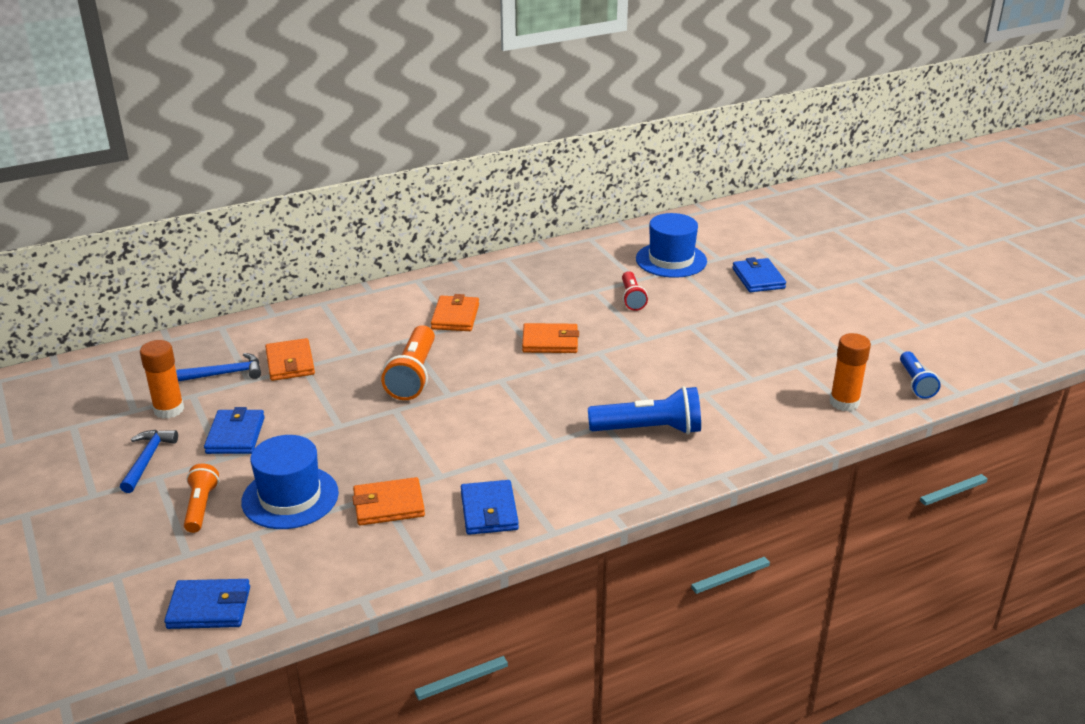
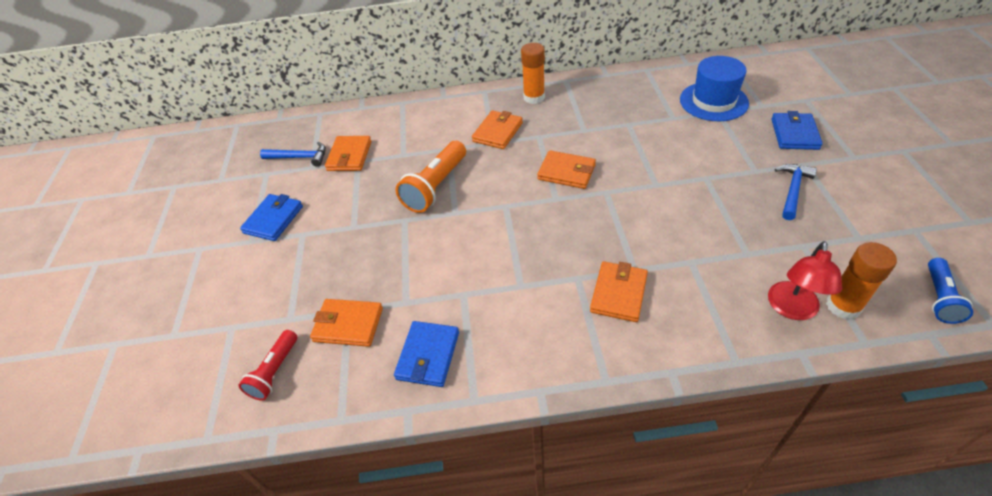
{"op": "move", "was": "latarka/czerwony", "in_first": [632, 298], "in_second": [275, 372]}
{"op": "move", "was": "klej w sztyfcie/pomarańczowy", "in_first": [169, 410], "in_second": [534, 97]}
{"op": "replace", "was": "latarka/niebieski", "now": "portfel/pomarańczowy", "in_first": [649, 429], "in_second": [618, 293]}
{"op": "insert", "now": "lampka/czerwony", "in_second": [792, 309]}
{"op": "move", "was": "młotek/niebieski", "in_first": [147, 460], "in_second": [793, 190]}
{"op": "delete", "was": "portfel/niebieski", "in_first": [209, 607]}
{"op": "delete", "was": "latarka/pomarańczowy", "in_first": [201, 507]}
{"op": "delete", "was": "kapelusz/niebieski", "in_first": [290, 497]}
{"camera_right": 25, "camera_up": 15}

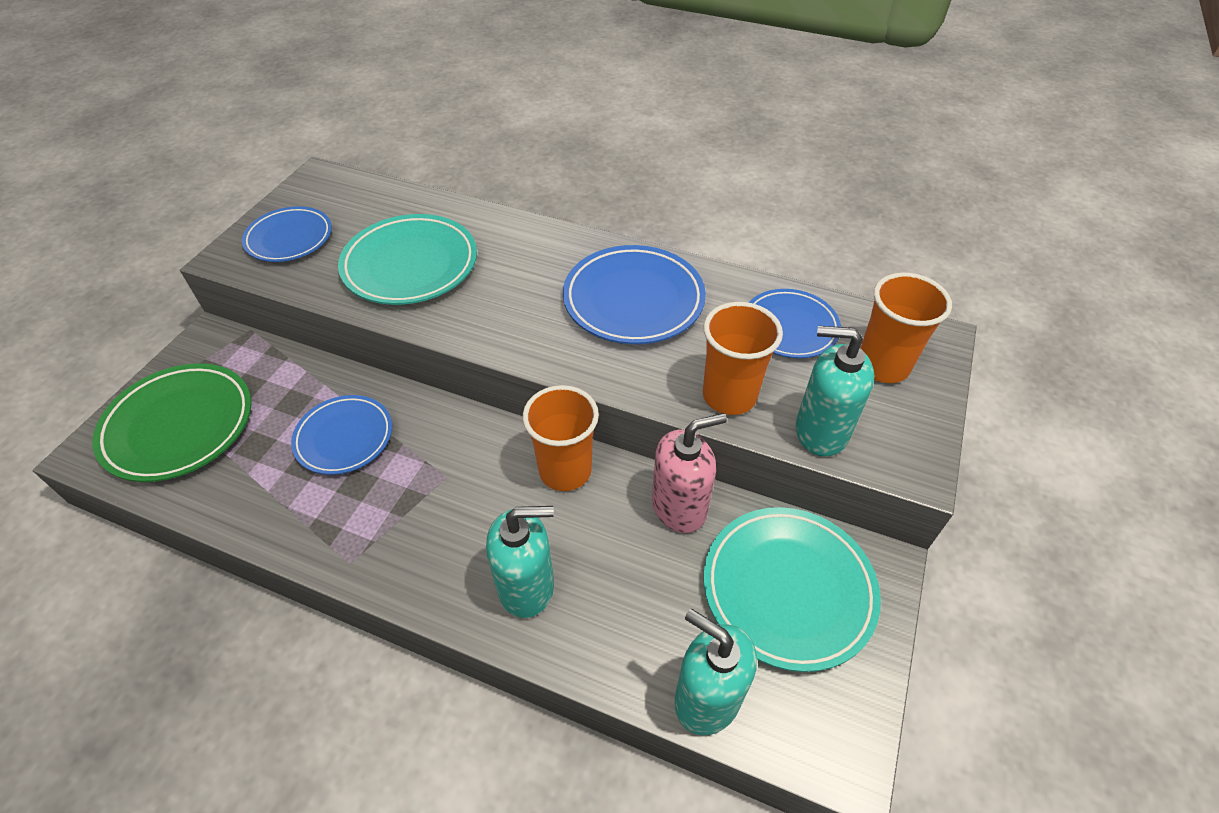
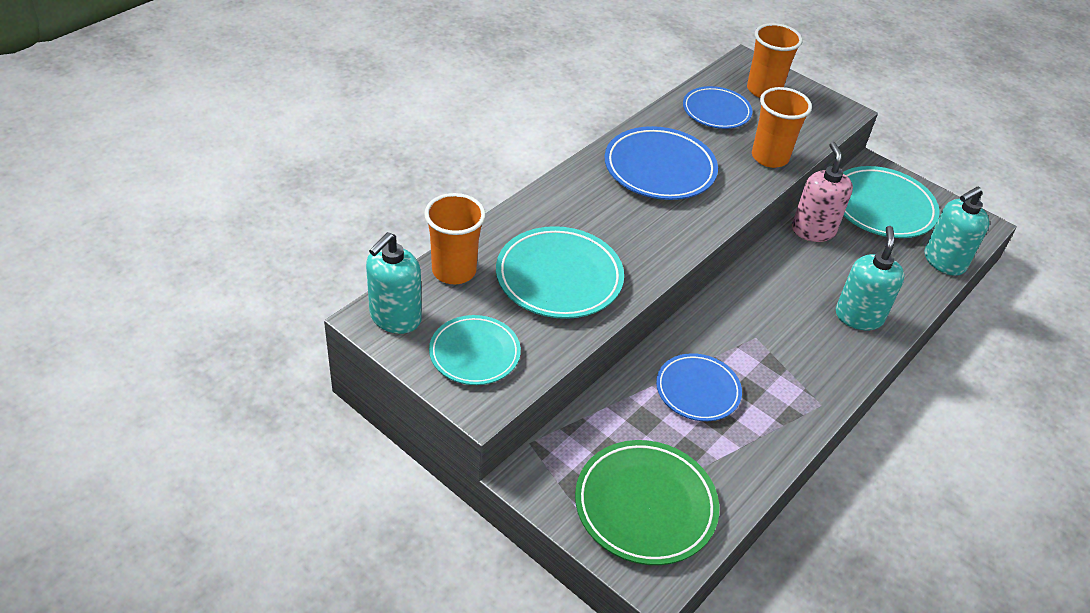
{"op": "move", "was": "dozownik mydła/turkusowy", "in_first": [820, 431], "in_second": [395, 317]}
{"op": "move", "was": "szklanka/pomarańczowy", "in_first": [565, 471], "in_second": [454, 271]}
{"op": "recolor", "was": "talerz/niebieski", "now": "talerz/turkusowy", "in_first": [289, 238], "in_second": [474, 354]}
{"camera_right": -75, "camera_up": -5}

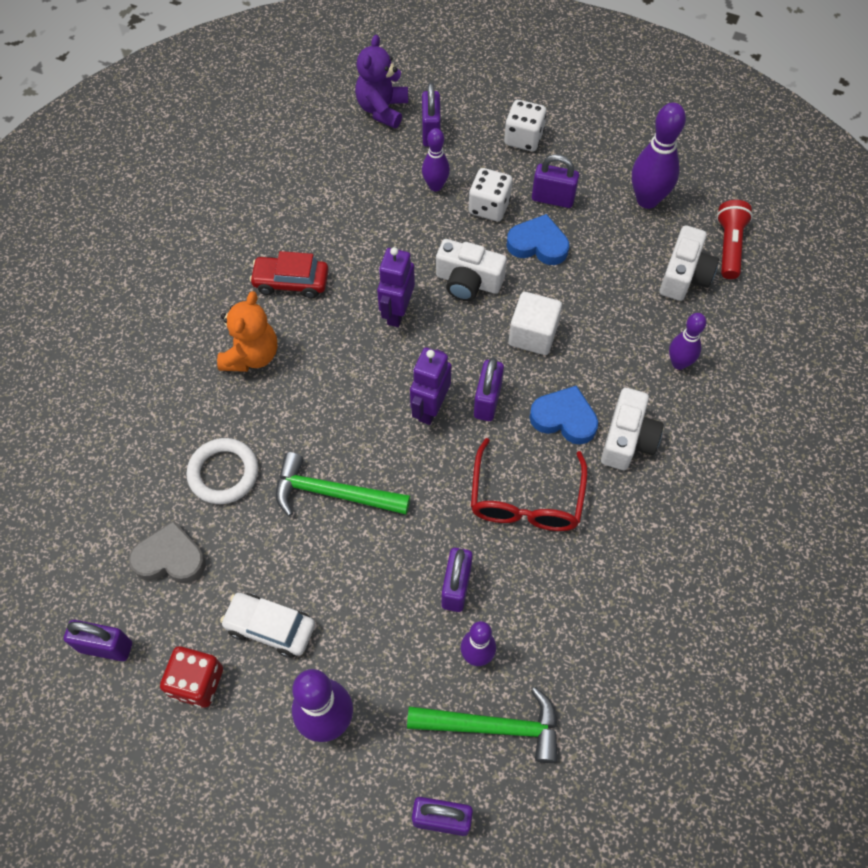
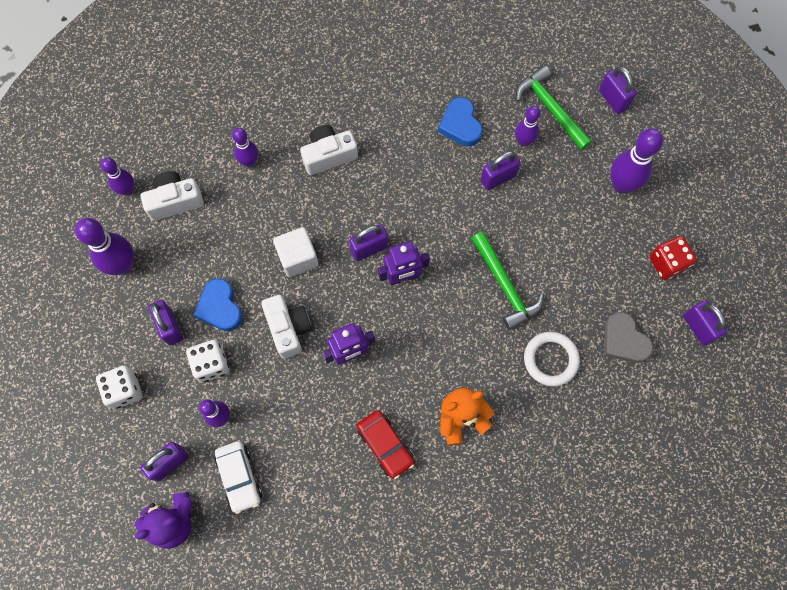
{"op": "replace", "was": "latarka/czerwony", "now": "kręgiel/fioletowy", "in_first": [729, 246], "in_second": [127, 190]}
{"op": "move", "was": "samochód/biały", "in_first": [270, 628], "in_second": [239, 477]}
{"op": "move", "was": "serce/niebieski", "in_first": [564, 418], "in_second": [460, 125]}
{"op": "delete", "was": "okulary/czerwony", "in_first": [526, 498]}
{"camera_right": -130, "camera_up": 10}

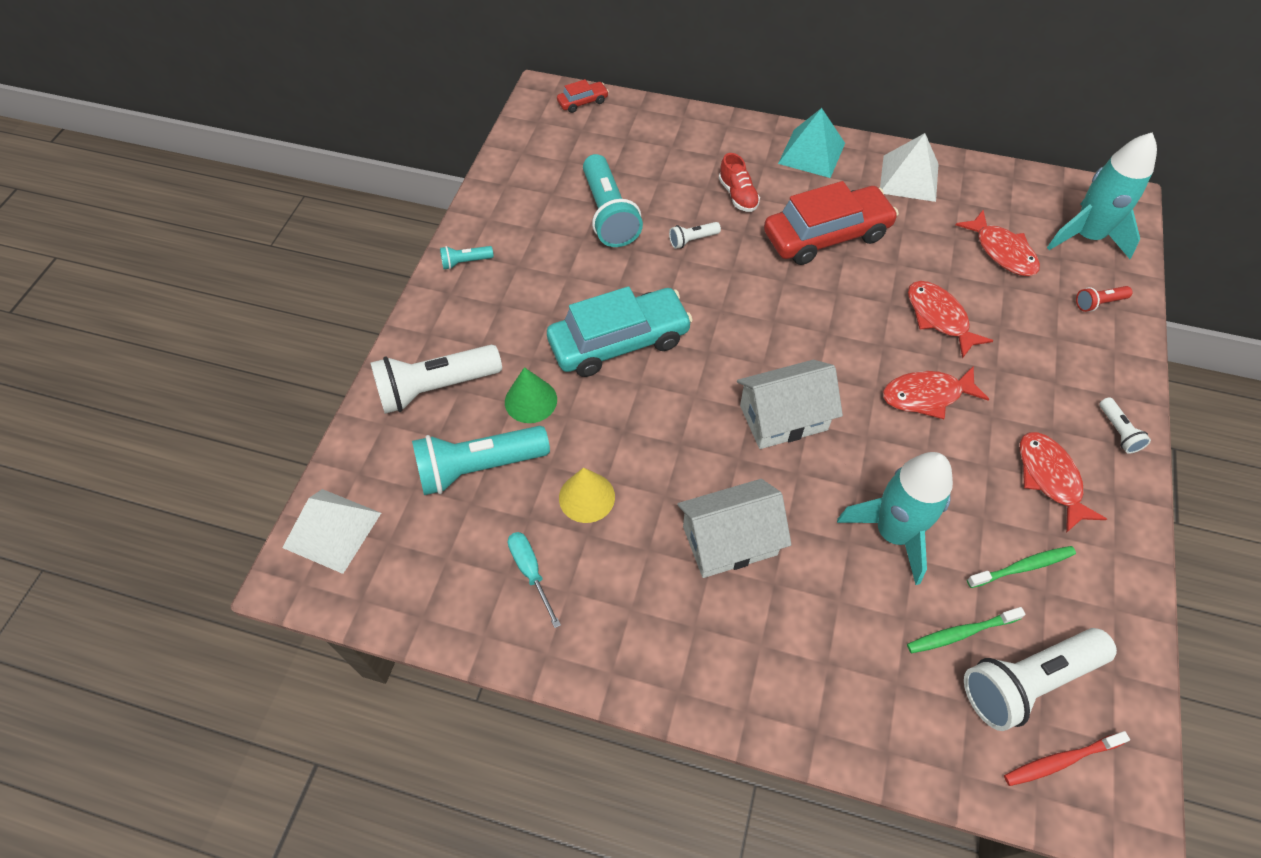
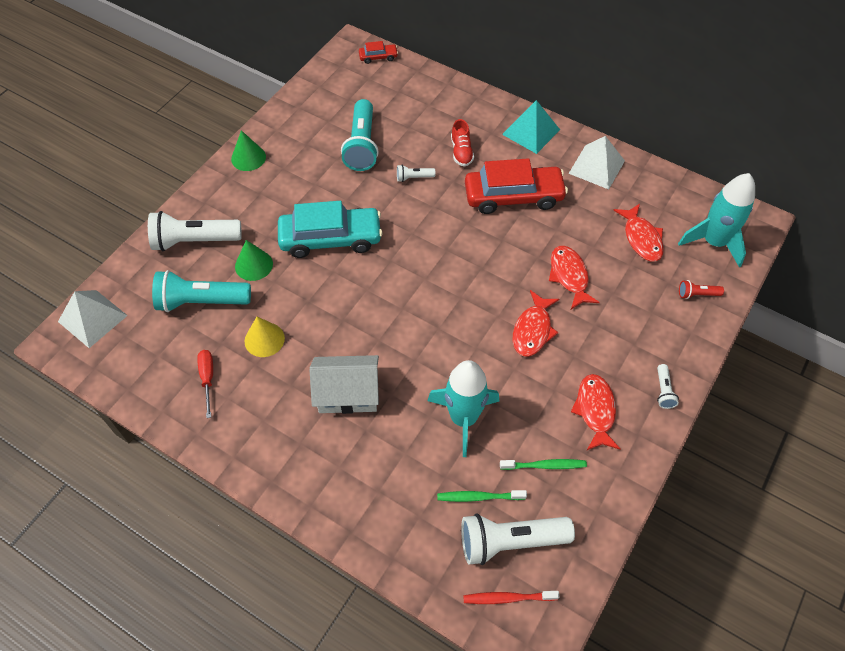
{"op": "recolor", "was": "śrubokręt/turkusowy", "now": "śrubokręt/czerwony", "in_first": [530, 572], "in_second": [207, 379]}
{"op": "replace", "was": "latarka/turkusowy", "now": "stożek/zielony", "in_first": [465, 262], "in_second": [248, 158]}
{"op": "rotate", "was": "ryba/czerwony", "in_first": [927, 396], "in_second": [533, 330], "clockwise": -75}
{"op": "delete", "was": "domek/biały", "in_first": [783, 418]}
{"camera_right": 15, "camera_up": 0}

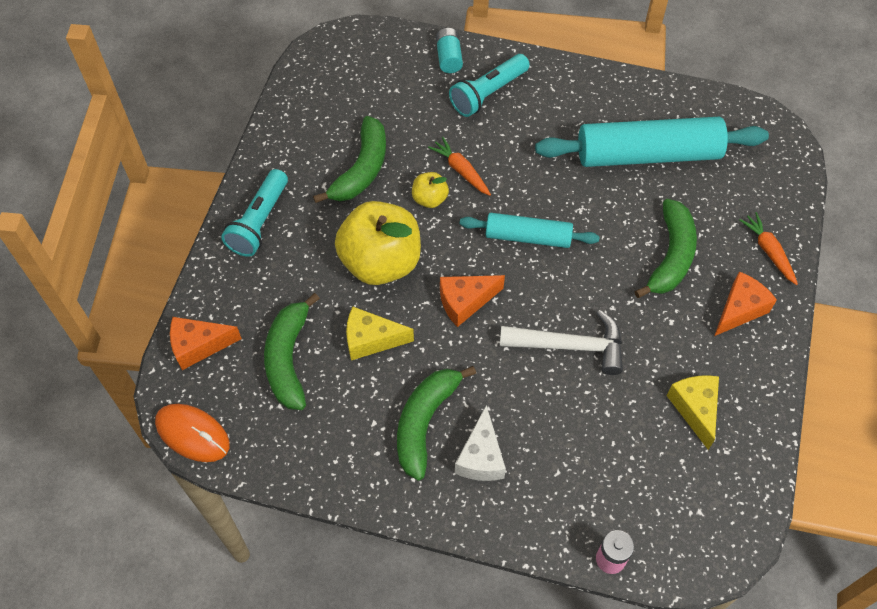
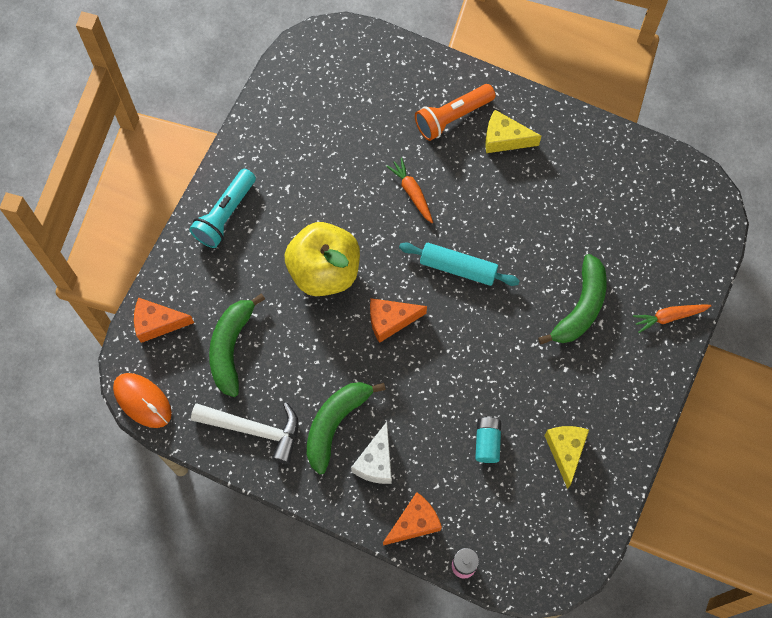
{"op": "move", "was": "młotek/biały", "in_first": [570, 346], "in_second": [255, 429]}
{"op": "move", "was": "ser/pomarańczowy", "in_first": [739, 309], "in_second": [414, 523]}
{"op": "recolor", "was": "latarka/turkusowy", "now": "latarka/pomarańczowy", "in_first": [488, 93], "in_second": [452, 117]}
{"op": "move", "was": "bateria/turkusowy", "in_first": [449, 58], "in_second": [487, 442]}
{"op": "move", "was": "ser/żółty", "in_first": [371, 340], "in_second": [504, 139]}
{"op": "rotate", "was": "marchewka/pomarańczowy", "in_first": [768, 251], "in_second": [669, 317], "clockwise": -90}
{"op": "delete", "was": "banan/zielony", "in_first": [361, 169]}
{"op": "delete", "was": "jabłko/żółty", "in_first": [430, 199]}
{"op": "delete", "was": "wałek do ciasta/turkusowy", "in_first": [648, 155]}
{"camera_right": 10, "camera_up": 10}

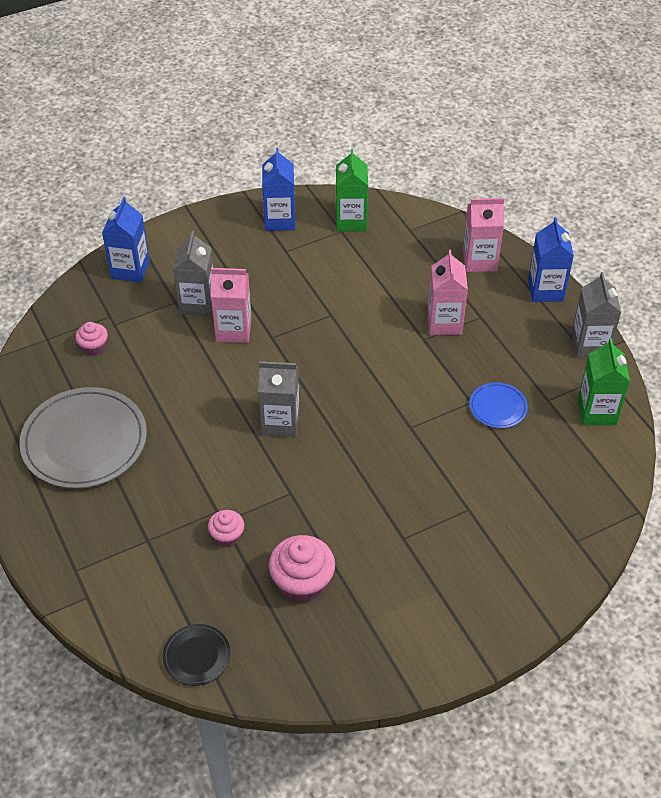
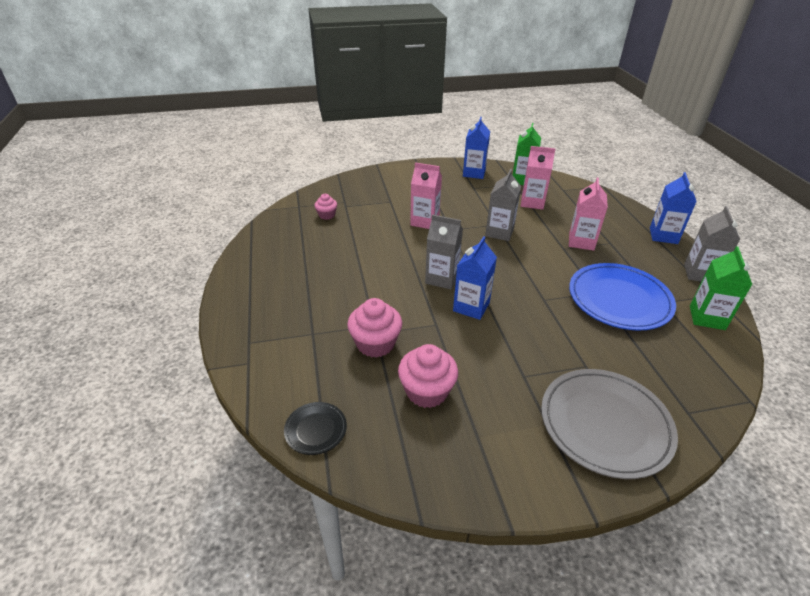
{"op": "resize", "was": "muffinka/różowy", "in_first": [227, 536], "in_second": [375, 344], "ratio": 1.75}
{"op": "move", "was": "karton mleka/niebieski", "in_first": [130, 270], "in_second": [471, 307]}
{"op": "move", "was": "karton mleka/szary", "in_first": [197, 304], "in_second": [499, 232]}
{"op": "move", "was": "karton mleka/różowy", "in_first": [479, 261], "in_second": [532, 202]}
{"op": "move", "was": "talerz/szary", "in_first": [84, 441], "in_second": [605, 424]}
{"op": "resize", "was": "talerz/niebieski", "in_first": [498, 407], "in_second": [619, 299], "ratio": 2.11}
{"camera_right": 15, "camera_up": -10}

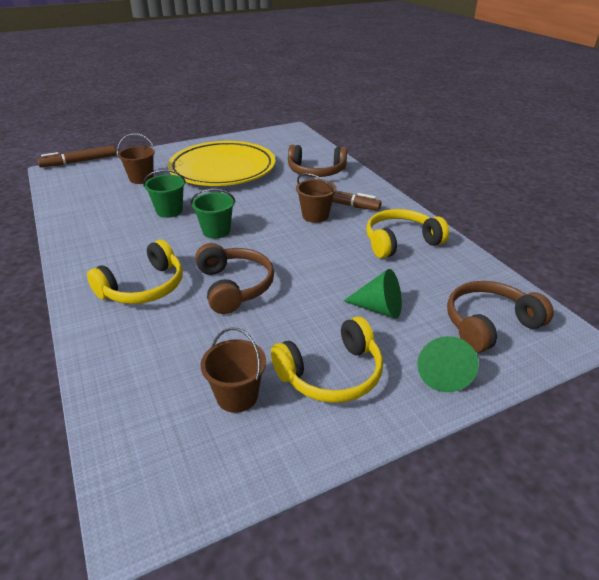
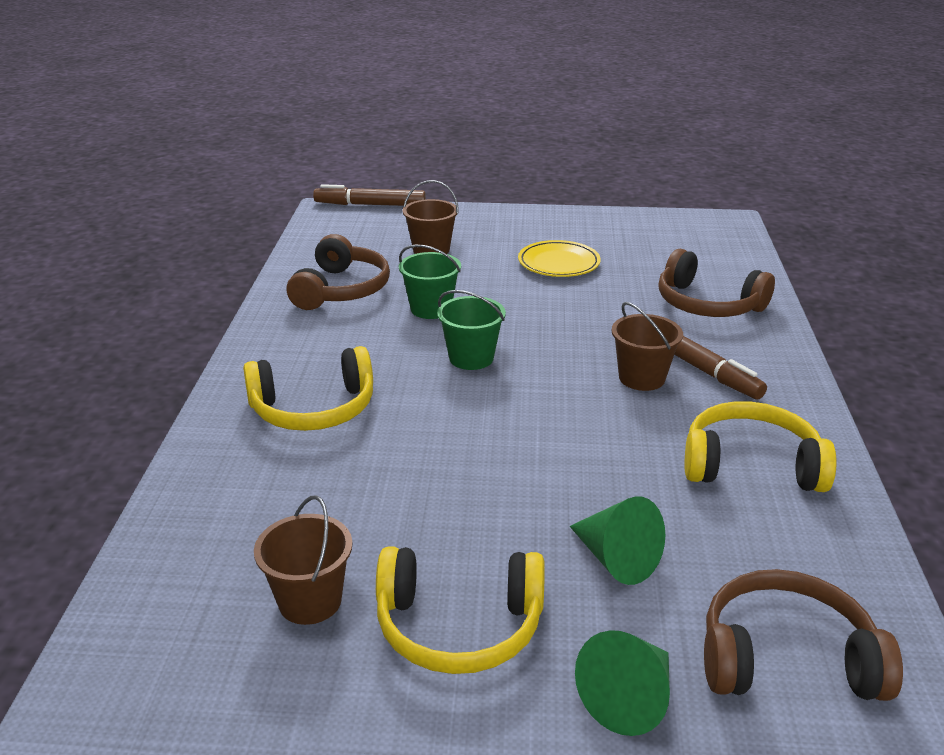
{"op": "move", "was": "słuchawki/brązowy", "in_first": [234, 286], "in_second": [341, 289]}
{"op": "resize", "was": "talerz/żółty", "in_first": [222, 169], "in_second": [558, 263], "ratio": 0.46}
{"camera_right": 30, "camera_up": -5}

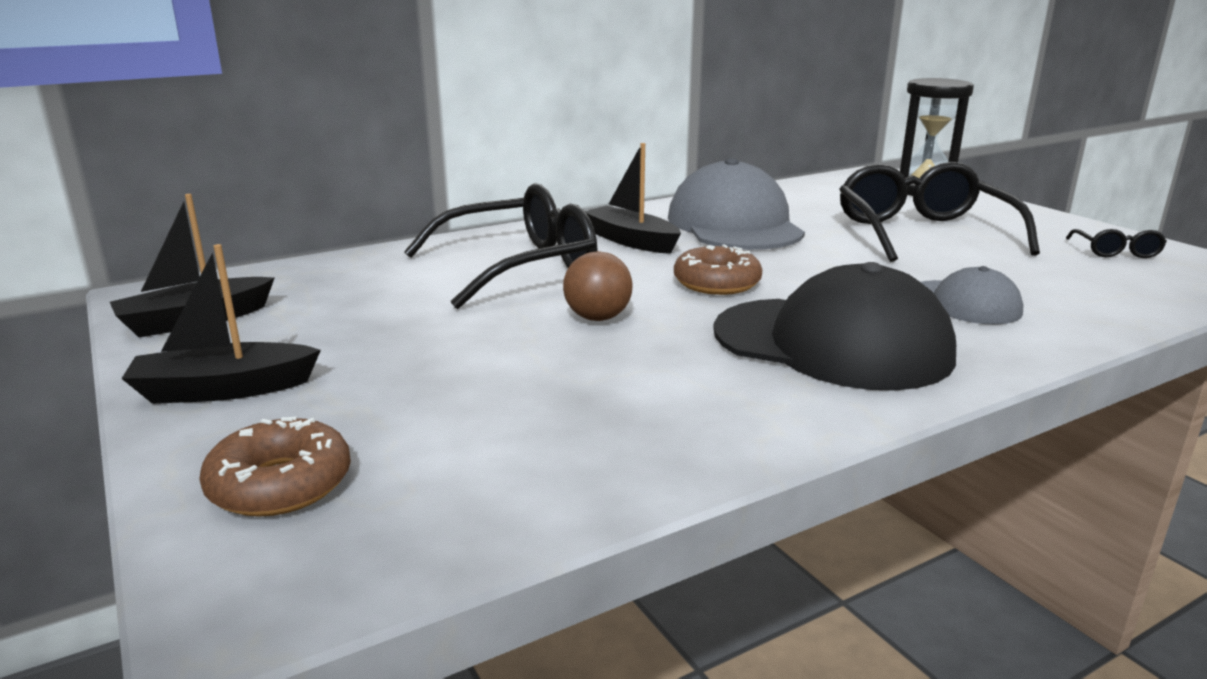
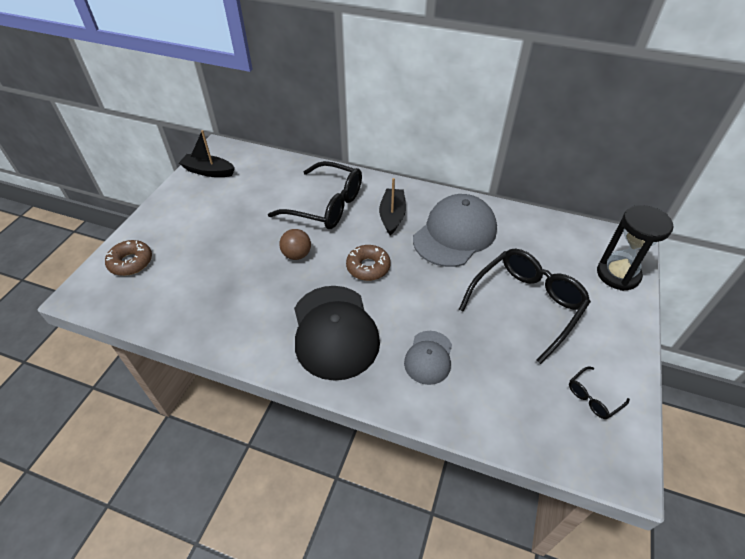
{"op": "delete", "was": "łódka/czarny", "in_first": [224, 389]}
{"camera_right": 50, "camera_up": 25}

